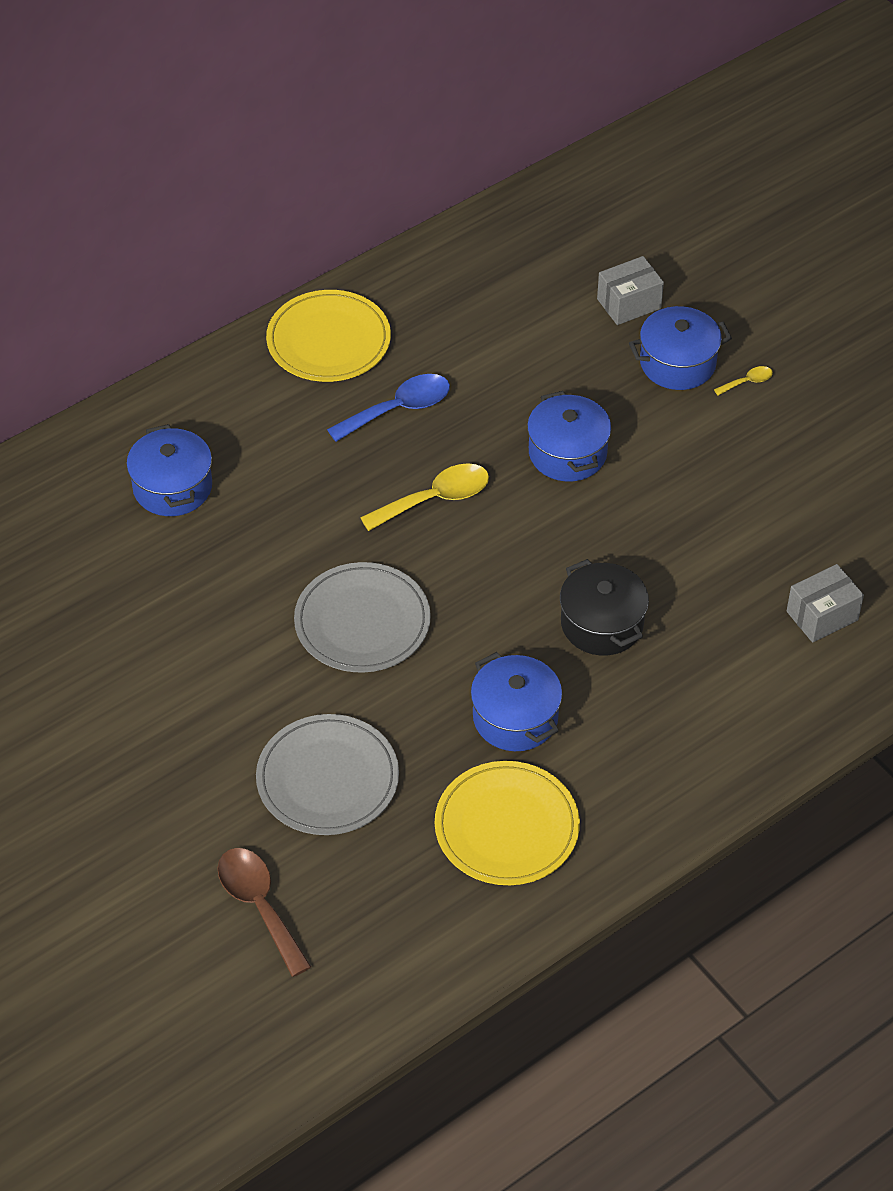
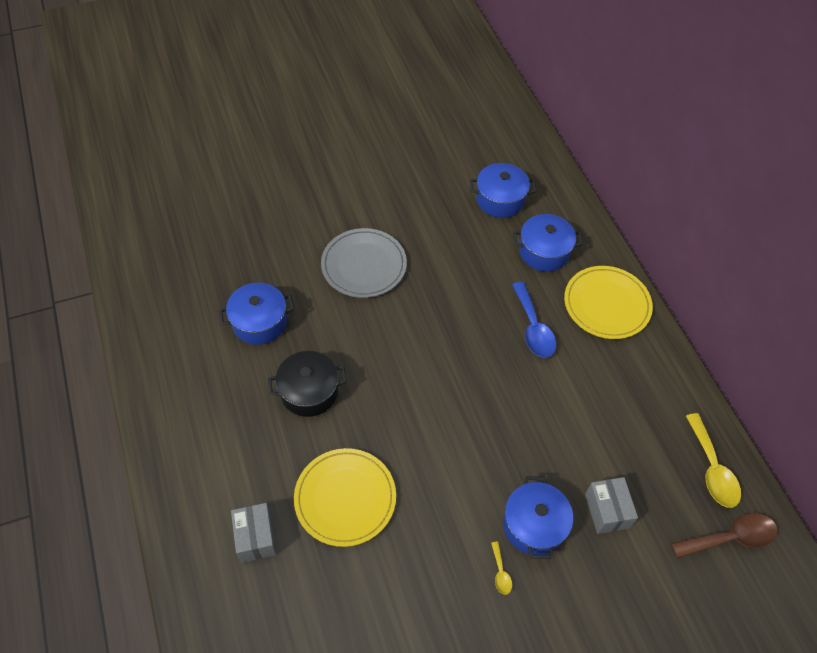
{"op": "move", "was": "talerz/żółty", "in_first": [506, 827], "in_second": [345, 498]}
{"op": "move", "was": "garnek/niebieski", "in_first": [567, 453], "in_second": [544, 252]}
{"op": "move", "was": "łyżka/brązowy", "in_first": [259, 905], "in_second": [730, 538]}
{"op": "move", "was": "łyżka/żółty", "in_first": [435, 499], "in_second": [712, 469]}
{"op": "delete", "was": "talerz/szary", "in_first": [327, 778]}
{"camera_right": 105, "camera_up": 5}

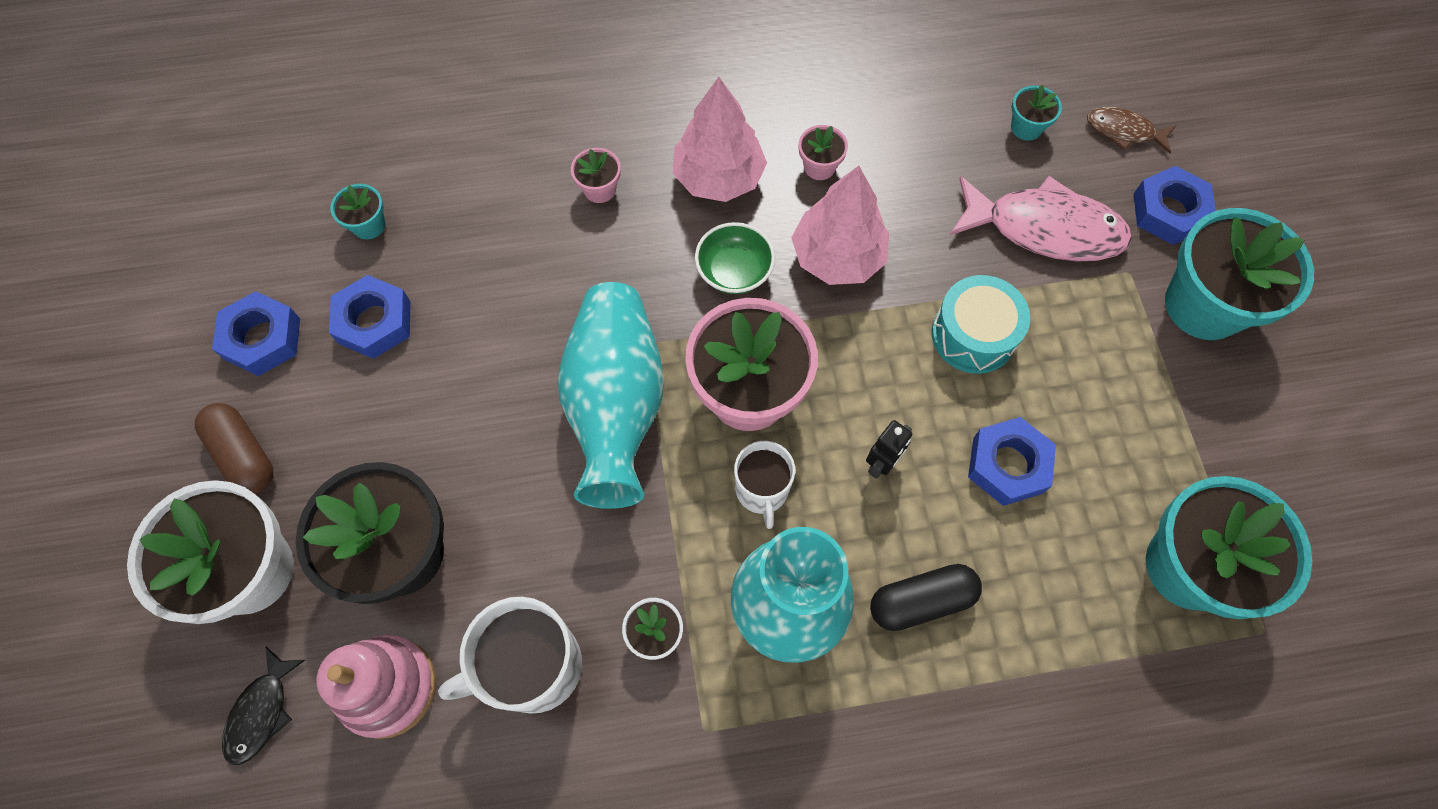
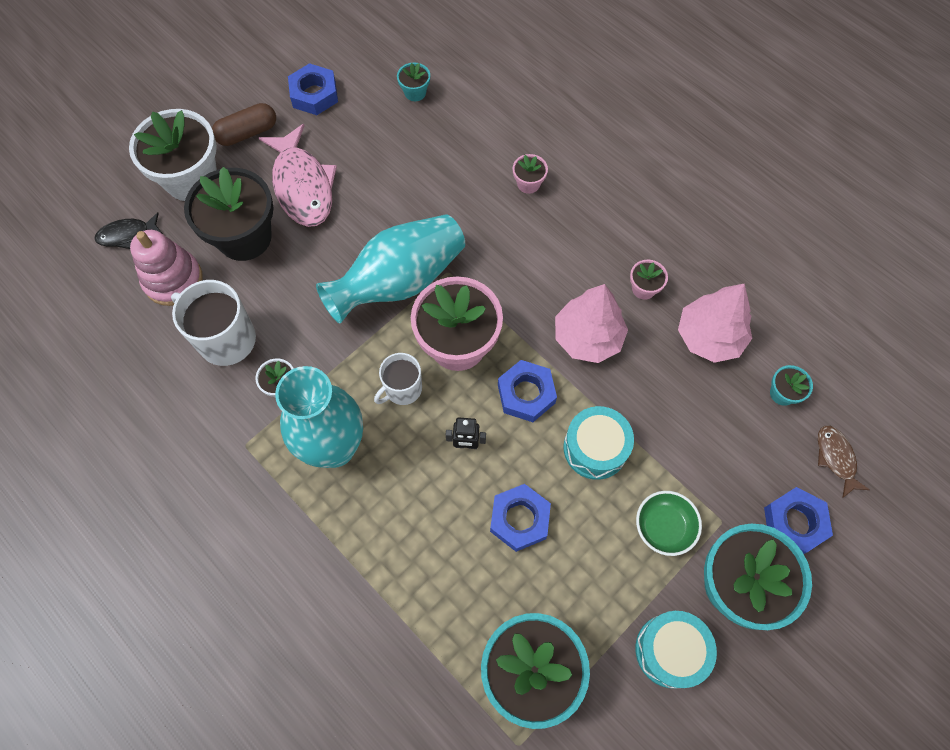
{"op": "rotate", "was": "kapsułka/brązowy", "in_first": [244, 455], "in_second": [247, 133], "clockwise": 45}
{"op": "move", "was": "ryba/różowy", "in_first": [1044, 229], "in_second": [303, 186]}
{"op": "move", "was": "nakrętka/niebieski", "in_first": [374, 322], "in_second": [526, 394]}
{"op": "insert", "now": "bęben/turkusowy", "in_second": [670, 650]}
{"op": "move", "was": "miska/zielony", "in_first": [734, 271], "in_second": [663, 527]}
{"op": "move", "was": "drzewko/różowy", "in_first": [718, 177], "in_second": [709, 337]}
{"op": "delete", "was": "kapsułka/czarny", "in_first": [921, 601]}
{"camera_right": 55, "camera_up": 0}

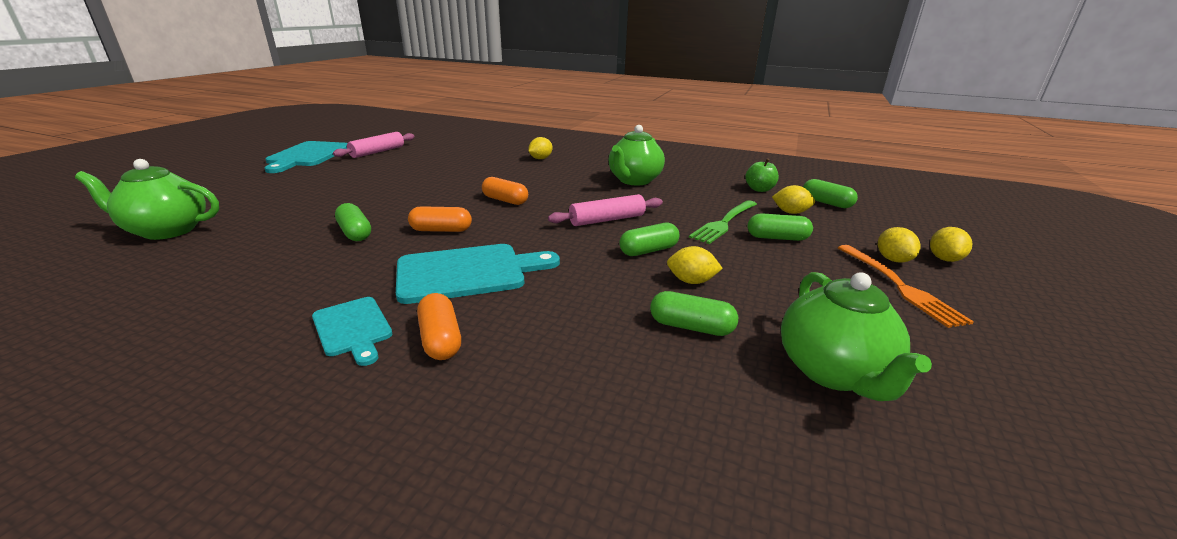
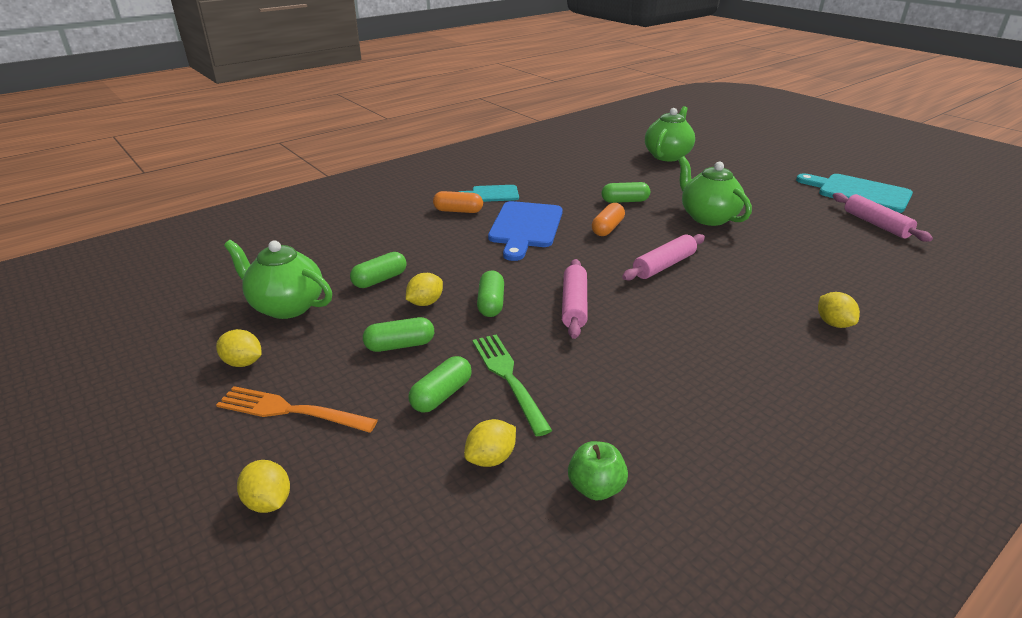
{"op": "move", "was": "cytryna/żółty", "in_first": [892, 259], "in_second": [243, 363]}
{"op": "move", "was": "kapsułka/zielony", "in_first": [826, 203], "in_second": [400, 345]}
{"op": "recolor", "was": "deska do krojenia/turkusowy", "now": "deska do krojenia/niebieski", "in_first": [468, 272], "in_second": [525, 227]}
{"op": "replace", "was": "kapsułka/pomarańczowy", "now": "wałek do ciasta/różowy", "in_first": [505, 200], "in_second": [664, 265]}
{"op": "move", "was": "imbryk/zielony", "in_first": [634, 181], "in_second": [707, 217]}
{"camera_right": 120, "camera_up": 5}

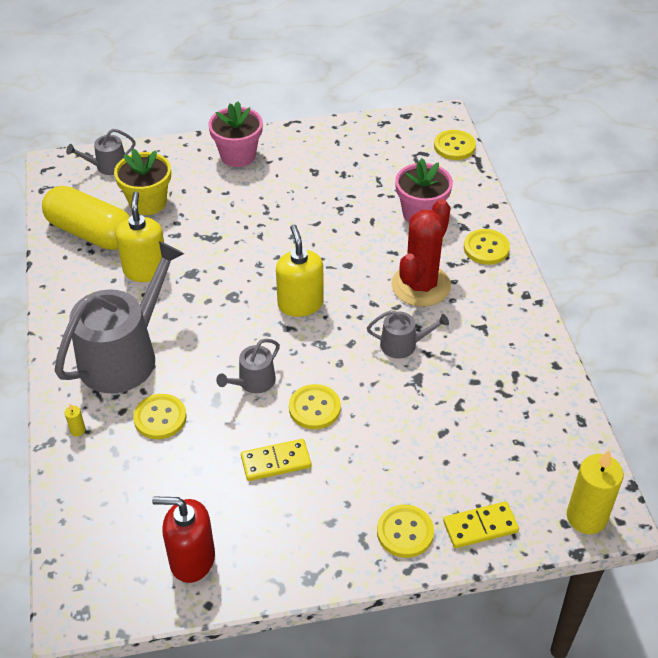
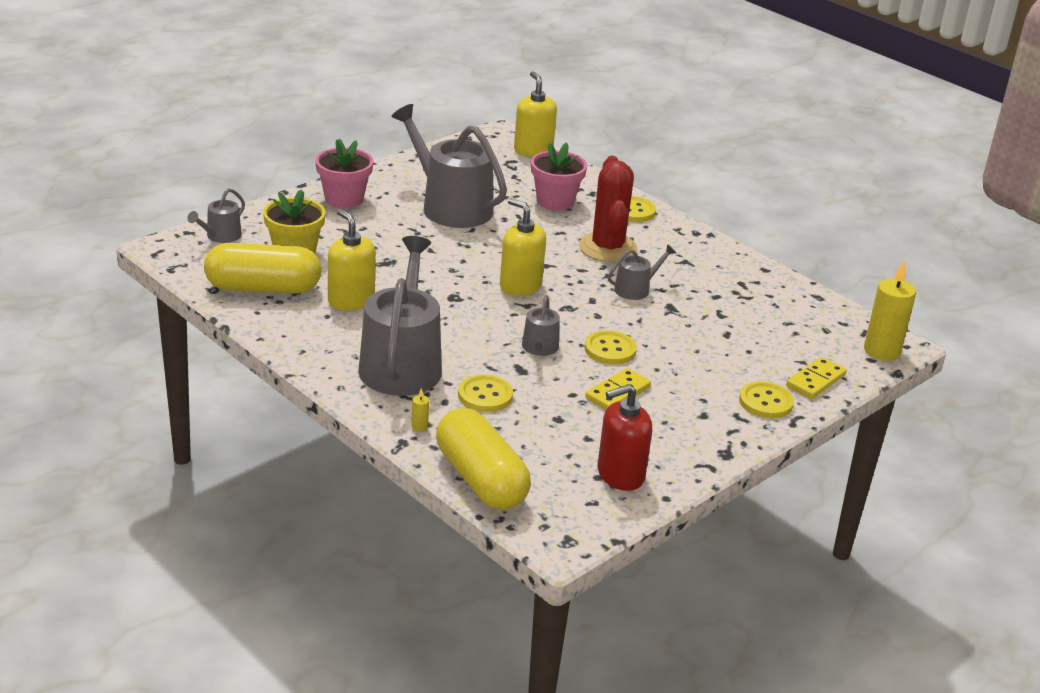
{"op": "insert", "now": "konewka/szary", "in_second": [451, 206]}
{"op": "insert", "now": "kapsułka/żółty", "in_second": [480, 479]}
{"op": "replace", "was": "guzik/żółty", "now": "dozownik mydła/żółty", "in_first": [454, 146], "in_second": [533, 150]}
{"camera_right": -35, "camera_up": -15}

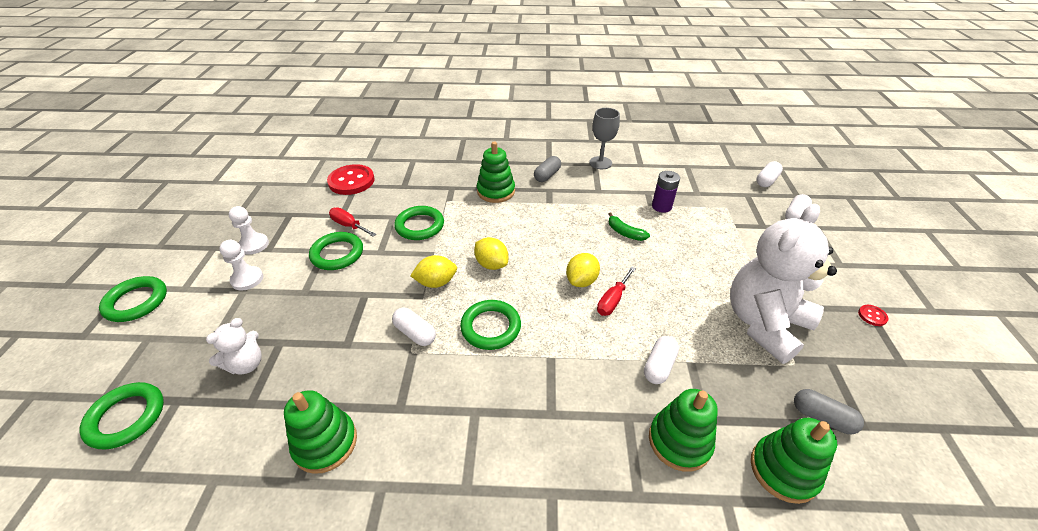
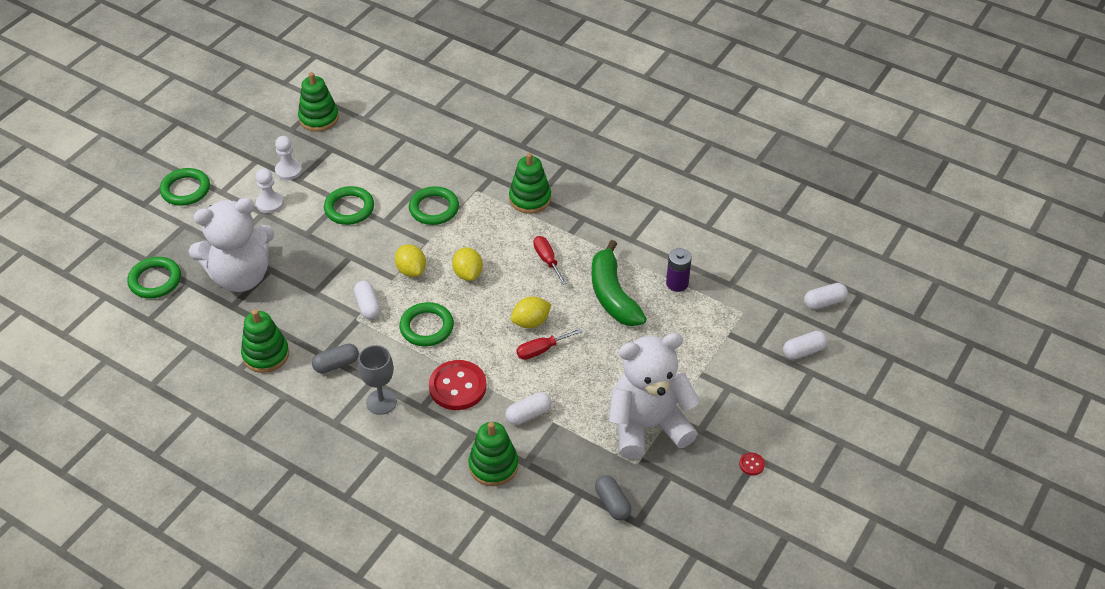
{"op": "resize", "was": "miś/biały", "in_first": [246, 364], "in_second": [241, 276], "ratio": 2.15}
{"op": "move", "was": "zabawka nakładanka/zielony", "in_first": [783, 470], "in_second": [319, 118]}
{"op": "move", "was": "kapsułka/szary", "in_first": [547, 175], "in_second": [336, 364]}
{"op": "move", "was": "kielich/szary", "in_first": [600, 163], "in_second": [381, 402]}
{"op": "rotate", "was": "cytryna/żółty", "in_first": [436, 282], "in_second": [411, 270], "clockwise": 45}
{"op": "move", "was": "guzik/czerwony", "in_first": [351, 181], "in_second": [457, 387]}
{"op": "move", "was": "śrubokręt/czerwony", "in_first": [349, 225], "in_second": [547, 260]}
{"op": "resize", "was": "banan/zielony", "in_first": [625, 233], "in_second": [613, 295], "ratio": 2.08}
{"camera_right": 30, "camera_up": 5}

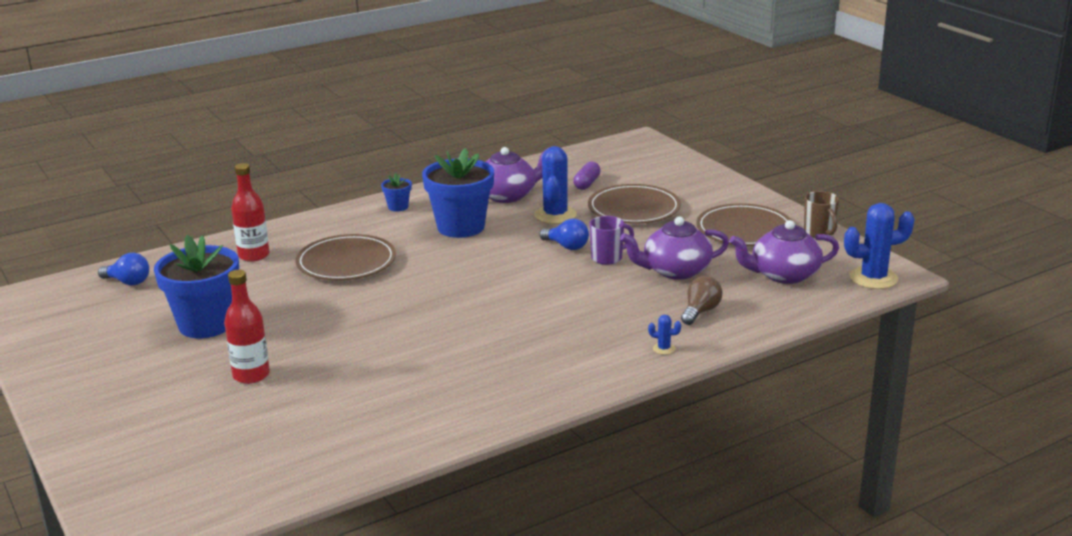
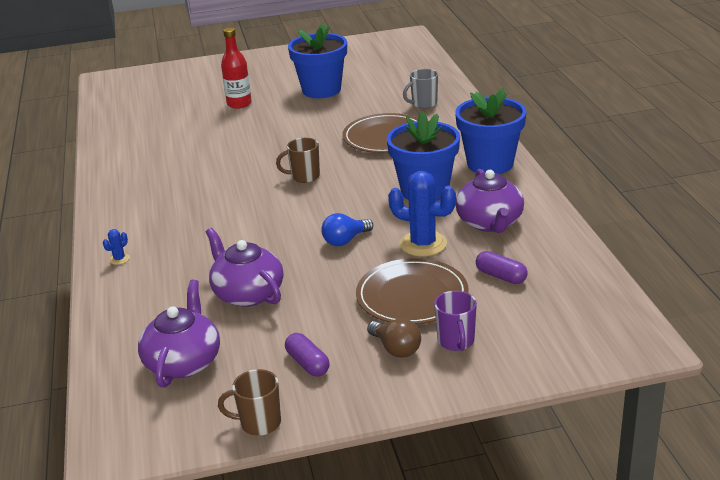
{"op": "rotate", "was": "imbryk/fioletowy", "in_first": [675, 271], "in_second": [247, 293], "clockwise": -45}
{"op": "insert", "now": "kubek/brązowy", "in_second": [304, 177]}
{"op": "replace", "was": "talerz/brązowy", "now": "kapsułka/fioletowy", "in_first": [744, 230], "in_second": [307, 363]}
{"op": "move", "was": "żarówka/brązowy", "in_first": [700, 311], "in_second": [396, 349]}
{"op": "replace", "was": "butelka/czerwony", "now": "kubek/szary", "in_first": [254, 255], "in_second": [423, 104]}
{"op": "move", "was": "kubek/fioletowy", "in_first": [608, 258], "in_second": [456, 341]}
{"op": "resize", "was": "doniczka/niebieski", "in_first": [398, 207], "in_second": [490, 164], "ratio": 2.27}
{"op": "delete", "was": "żarówka/niebieski", "in_first": [128, 282]}
{"op": "delete", "was": "kaktus/niebieski", "in_first": [873, 278]}
{"camera_right": 110, "camera_up": 5}

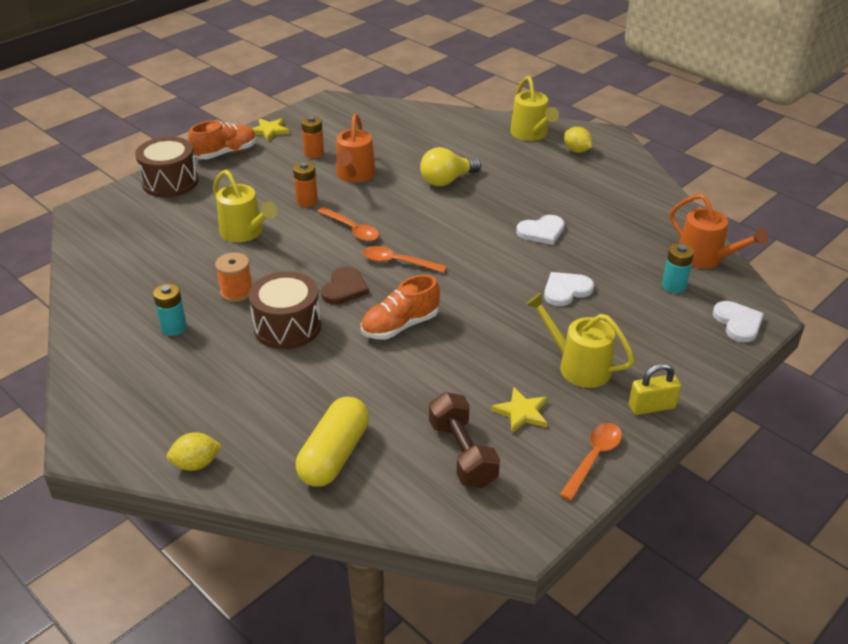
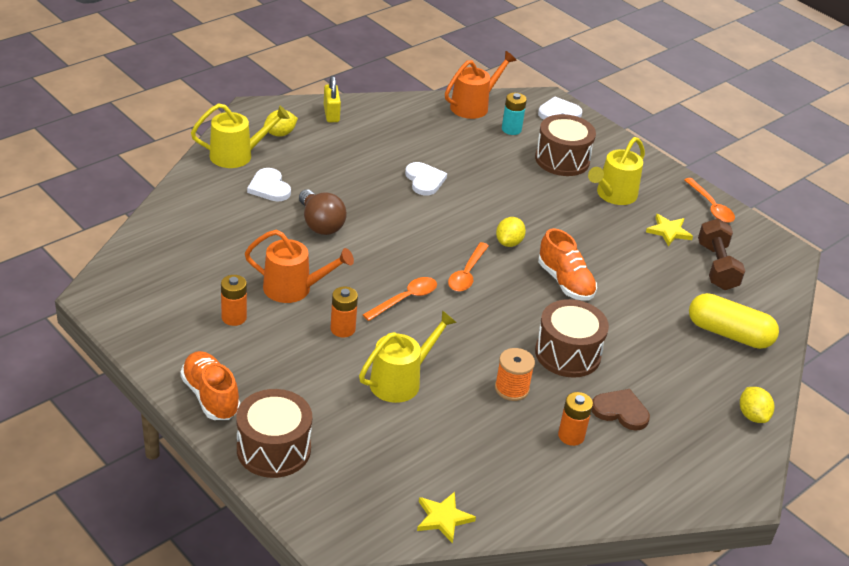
{"op": "move", "was": "serce/biały", "in_first": [566, 290], "in_second": [269, 187]}
{"op": "recolor", "was": "żarówka/żółty", "now": "żarówka/brązowy", "in_first": [447, 180], "in_second": [320, 224]}
{"op": "move", "was": "kłódka/żółty", "in_first": [651, 407], "in_second": [331, 114]}
{"op": "move", "was": "gwiazda/żółty", "in_first": [269, 131], "in_second": [443, 518]}
{"op": "insert", "now": "cytryna/żółty", "in_second": [509, 243]}
{"op": "insert", "now": "bęben/brązowy", "in_second": [562, 160]}
{"op": "recolor", "was": "bateria/turkusowy", "now": "bateria/pomarańczowy", "in_first": [174, 328], "in_second": [571, 436]}
{"op": "move", "was": "serce/brązowy", "in_first": [344, 288], "in_second": [620, 411]}
{"op": "rotate", "was": "łyżka/pomarańczowy", "in_first": [594, 458], "in_second": [711, 207], "clockwise": -150}
{"op": "rotate", "was": "hantel/brązowy", "in_first": [462, 453], "in_second": [716, 267], "clockwise": -75}
{"camera_right": -90, "camera_up": 0}

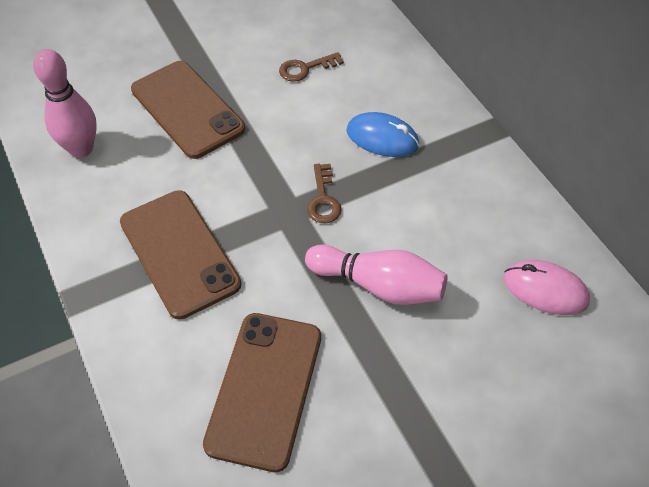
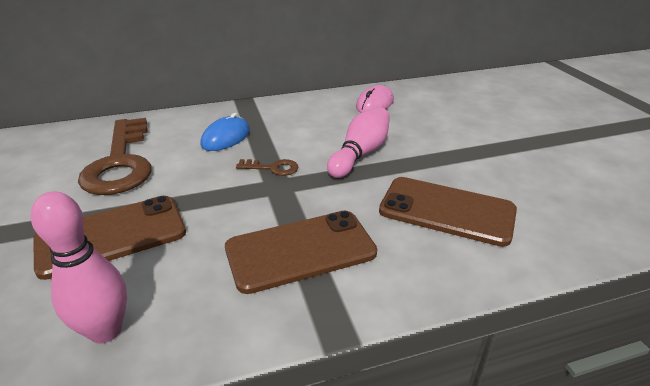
{"op": "resize", "was": "klucz/brązowy", "in_first": [305, 68], "in_second": [120, 162], "ratio": 2.38}
{"camera_right": -80, "camera_up": -20}

